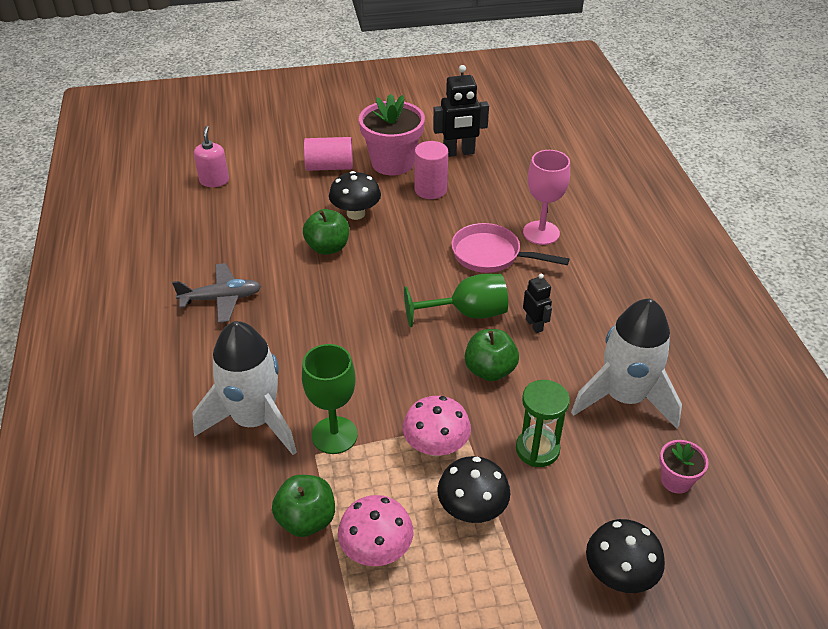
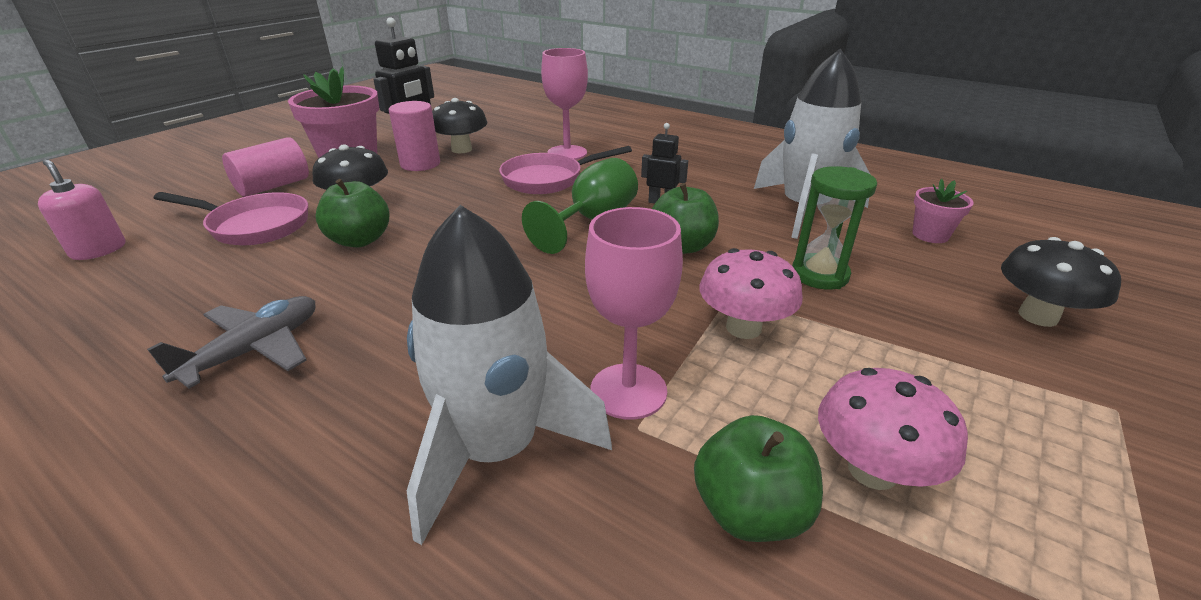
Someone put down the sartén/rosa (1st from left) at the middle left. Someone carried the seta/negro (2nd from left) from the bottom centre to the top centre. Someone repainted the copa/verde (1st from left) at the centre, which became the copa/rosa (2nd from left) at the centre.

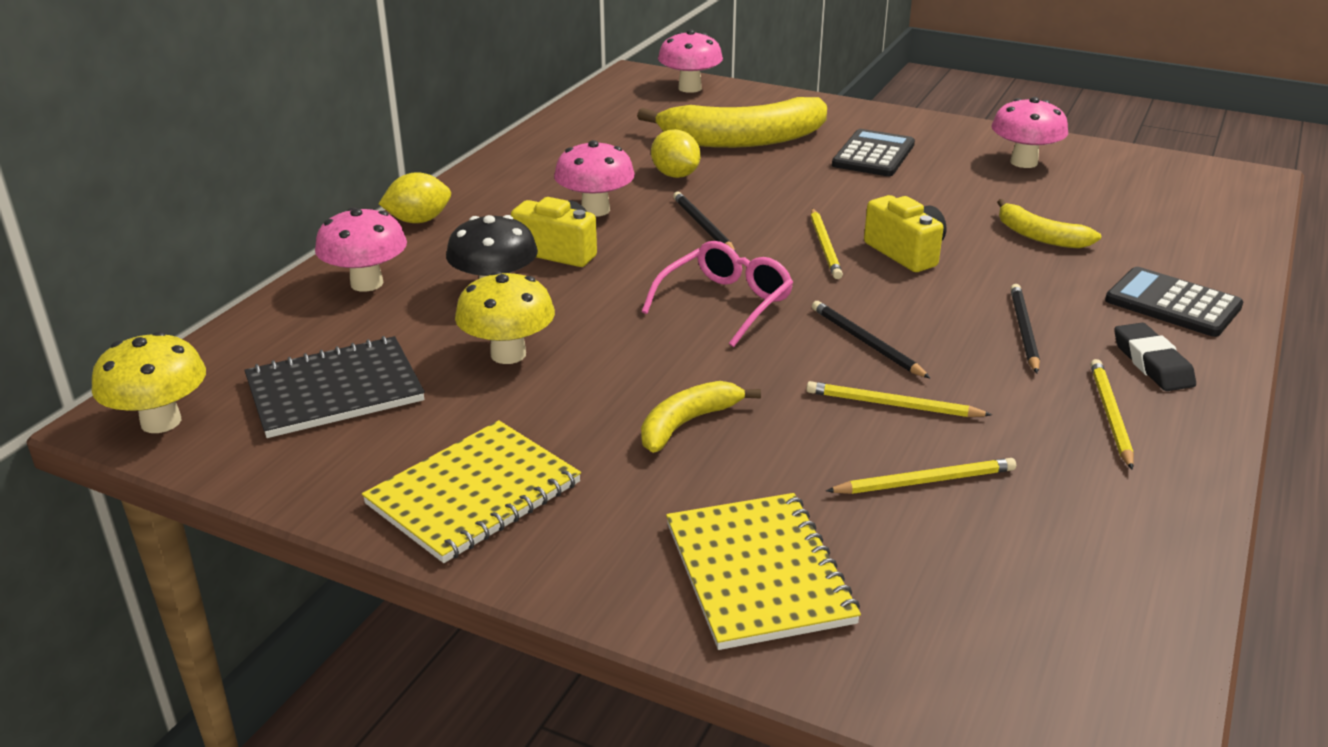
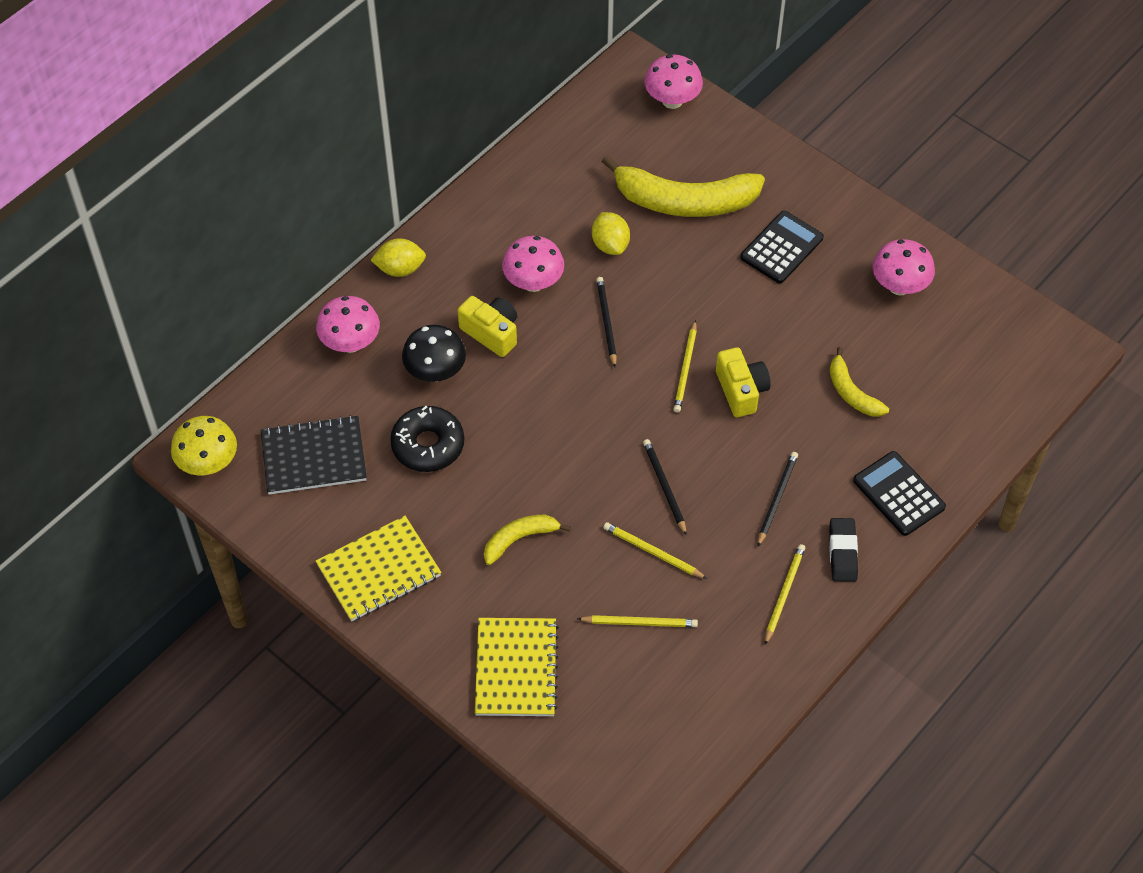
Someone took away the gafas/rosa at the centre. Someone swapped the seta/amarillo (2nd from left) at the centre for the rosquilla/negro at the centre.

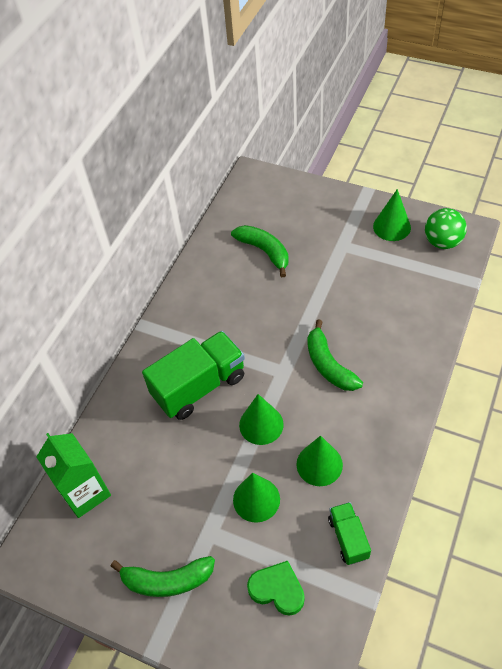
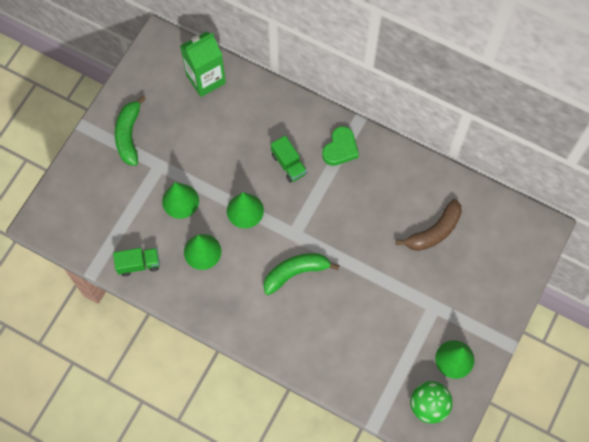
Someone carried the corazón/verde from the bottom centre to the top centre. Someone repainted the plátano/verde (2nd from left) at the centre, which became the plátano/marrón at the middle right. Someone scaled the camión/verde (1st from left in the first image) at the centre by 0.52.

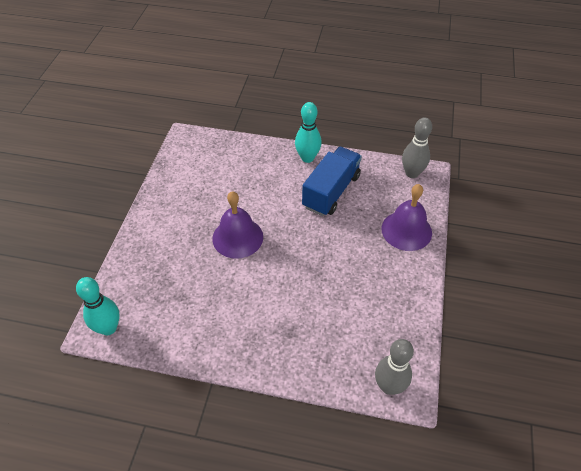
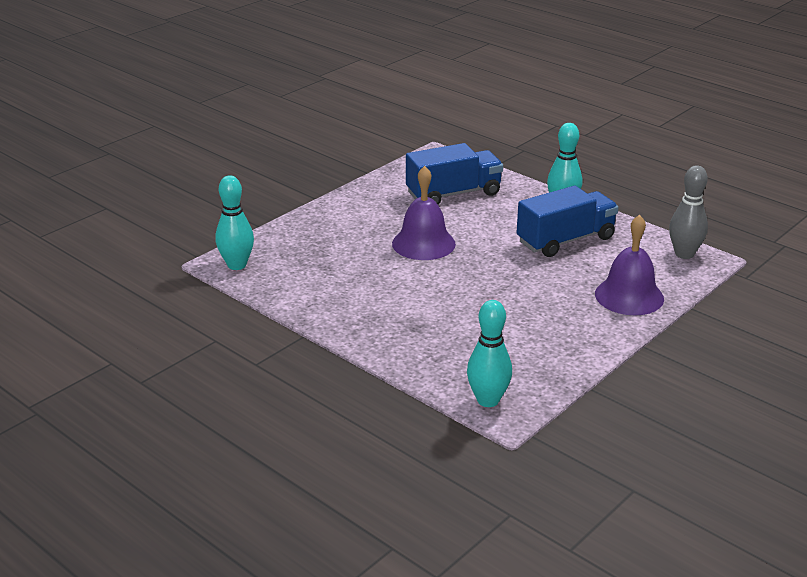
Someone put down the camión/azul (1st from left) at the top centre. Someone repainted the bolo/gris (1st from left) at the bottom right, which became the bolo/turquesa (2nd from left) at the centre.

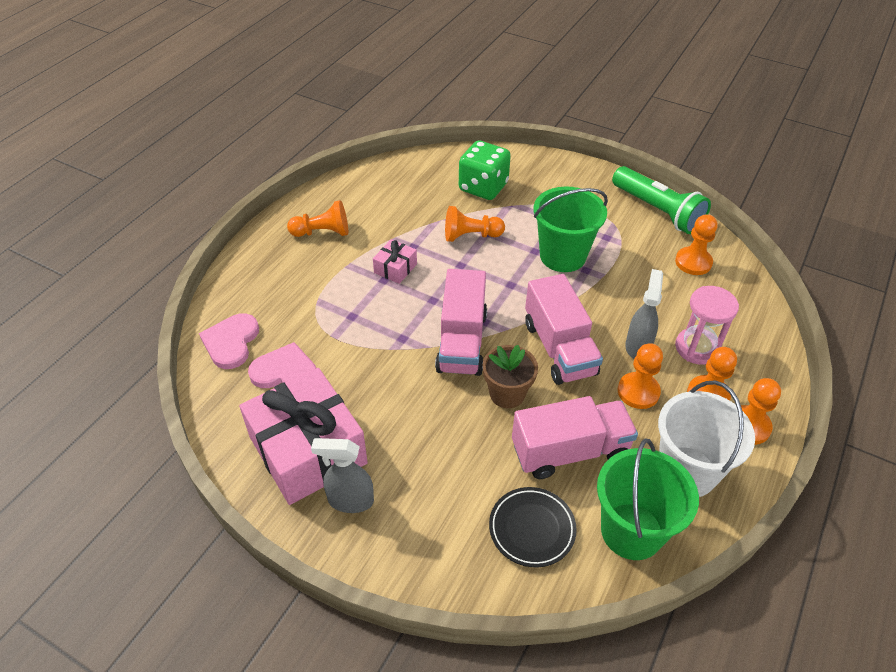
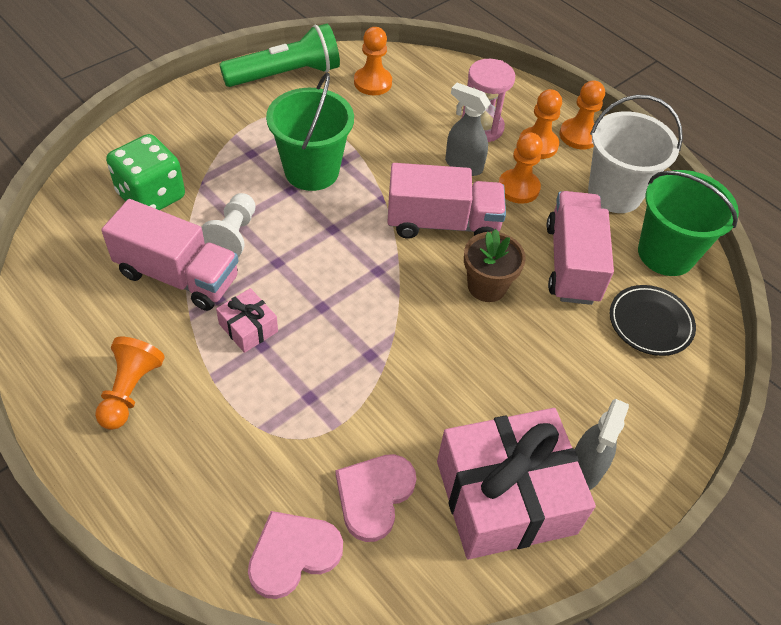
Someone carried the camión/rosa (1st from left) from the centre to the middle left. Someone repainted the peón/naranja (2nd from left) at the centre, which became the peón/blanco at the middle left. Someone rotated the corazón/rosa (1st from left) at the middle left by 120 degrees clockwise.

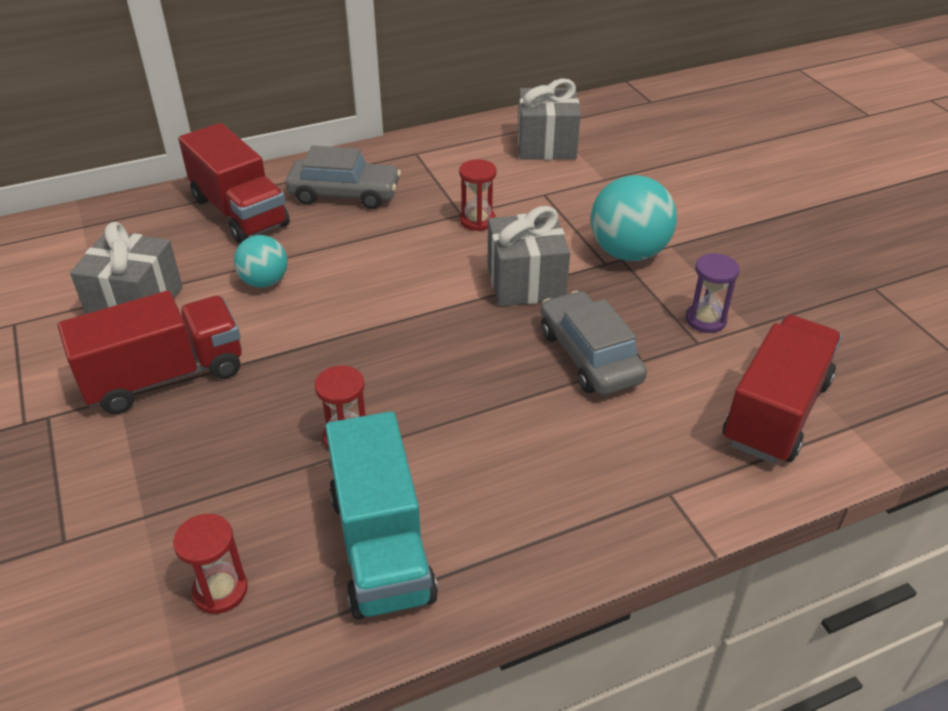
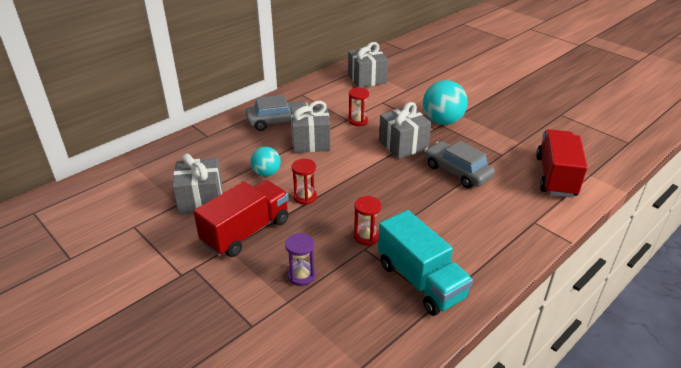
Someone took away the camión/rojo (2nd from left) at the top left. Someone put down the regalo/gris (2nd from left) at the centre. Someone carried the reloj de arena/rojo (1st from left) from the bottom left to the centre. Someone carried the reloj de arena/morado from the middle right to the bottom centre.

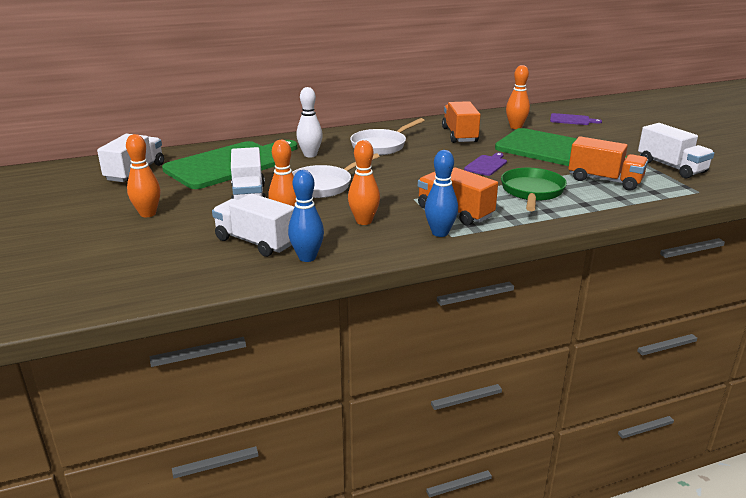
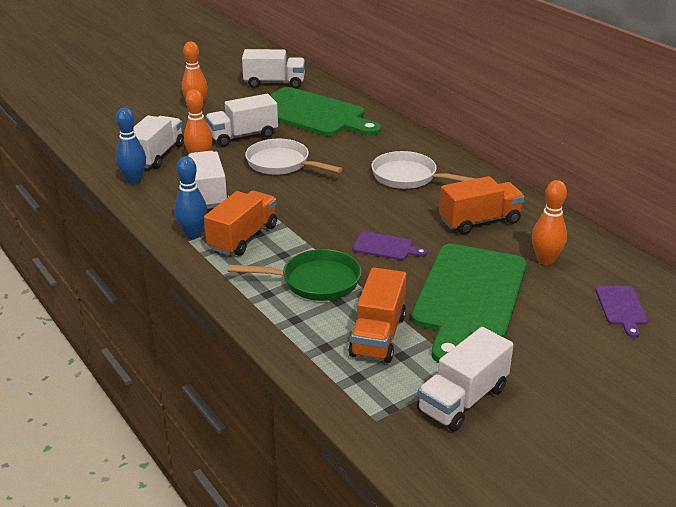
Someone took away the bolo/blanco at the top centre. Someone swapped the bolo/naranja (3rd from left) at the centre for the camión/blanco (2nd from left) at the middle left.

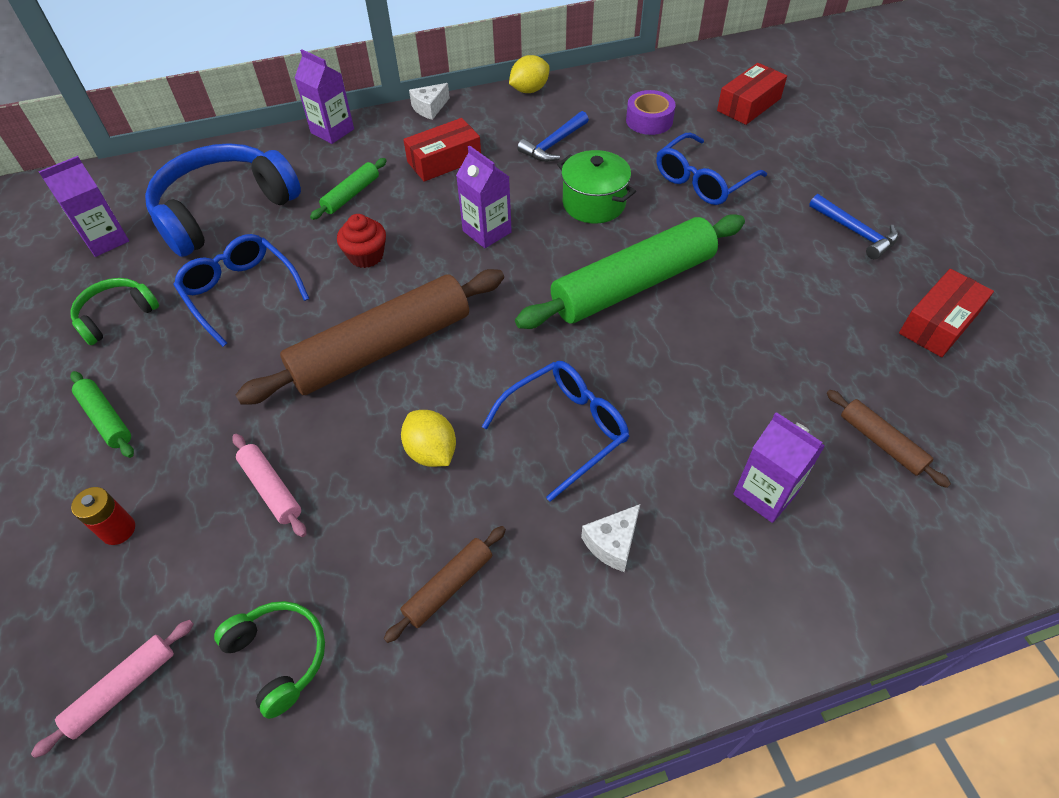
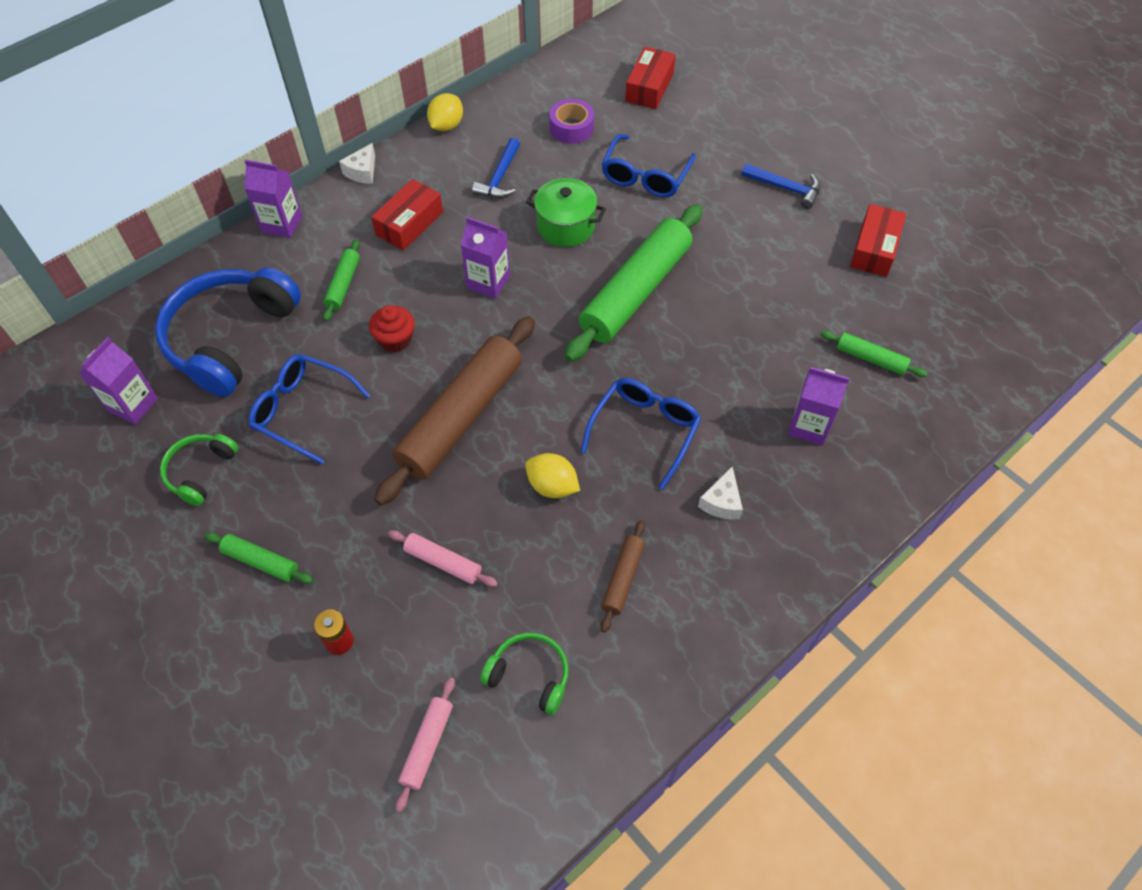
Someone repainted the rodillo/marrón (3rd from left) at the middle right, which became the rodillo/verde (4th from left) at the middle right.

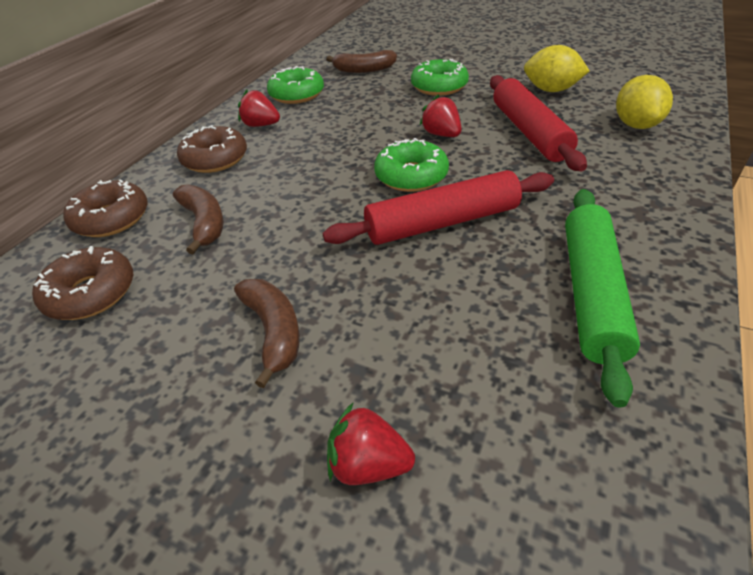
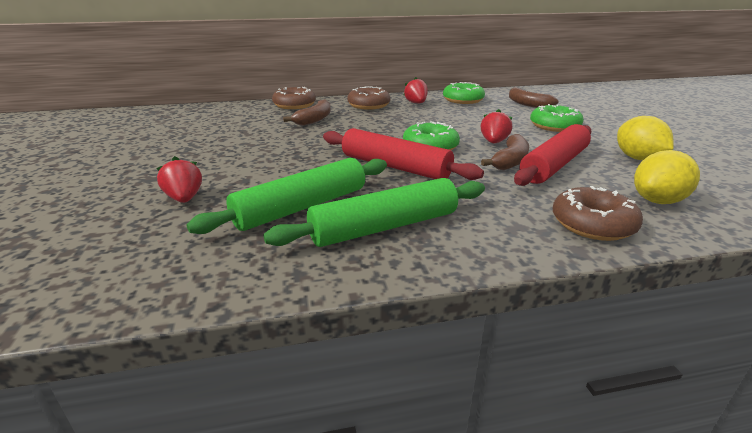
Someone put down the rodillo/verde (1st from left) at the centre. Someone carried the rosquilla/marrón (1st from left in the first image) from the middle left to the middle right. Someone carried the plátano/marrón (2nd from left) from the centre to the middle right.

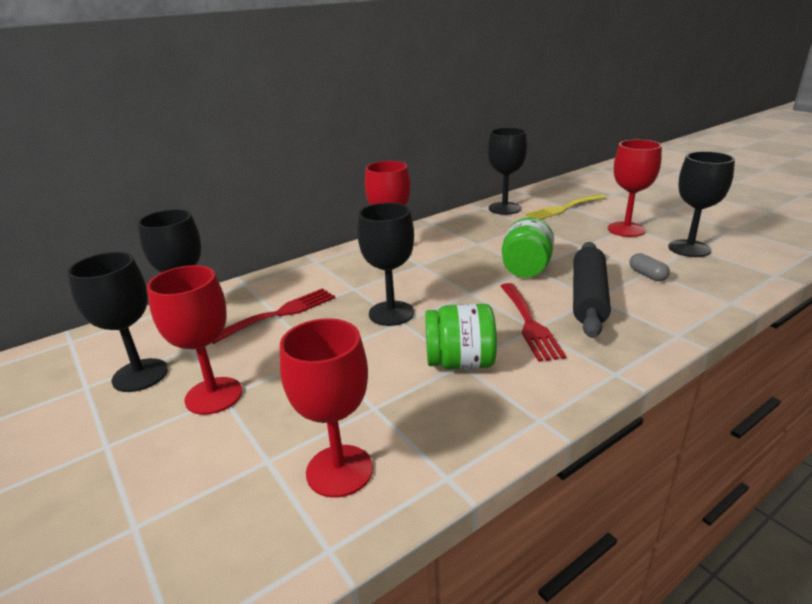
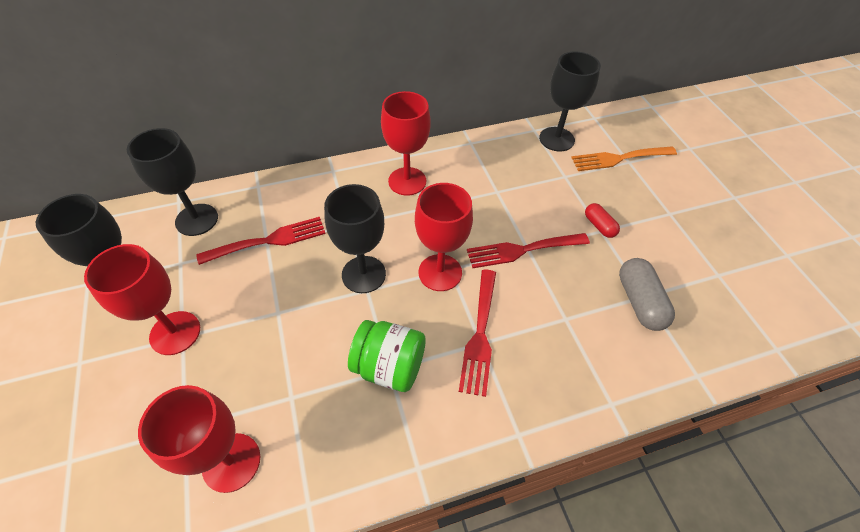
Someone took away the rodillo/negro at the middle right. Someone took away the copa/negro (5th from left) at the middle right. Someone put down the cápsula/rojo at the middle right. Someone carried the copa/rojo (4th from left) from the top right to the centre. Someone swapped the tarro/verde (2nd from left) at the centre for the tenedor/rojo (3rd from left) at the centre. Someone repainted the tenedor/amarillo at the middle right, which became the tenedor/naranja at the top right. Someone scaled the cápsula/gris at the middle right by 1.67.

